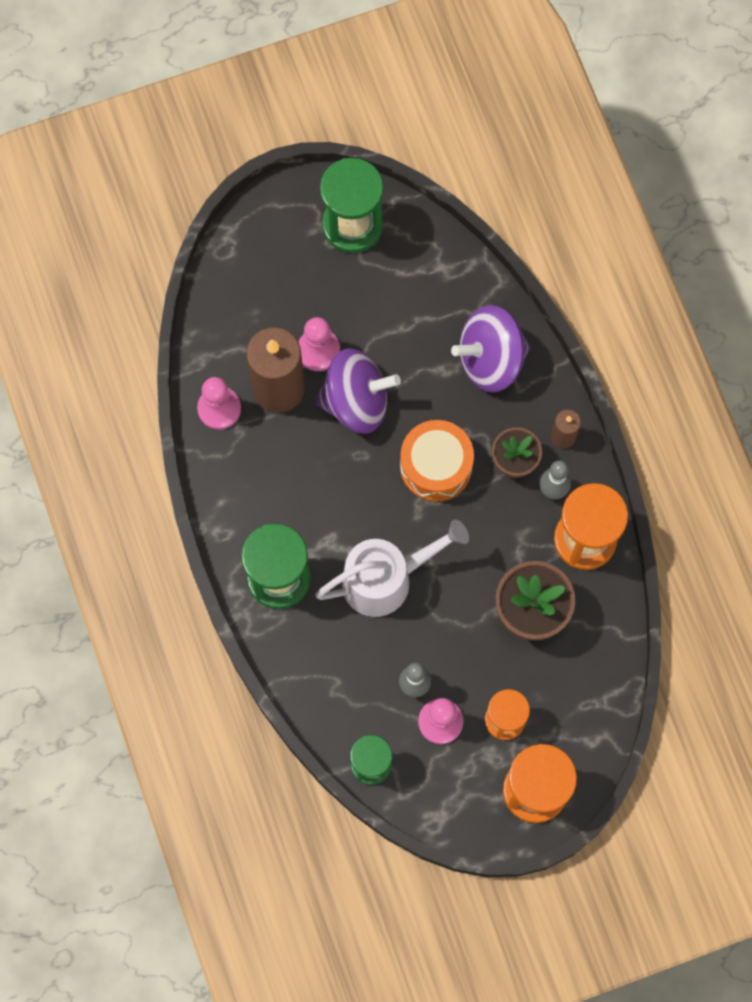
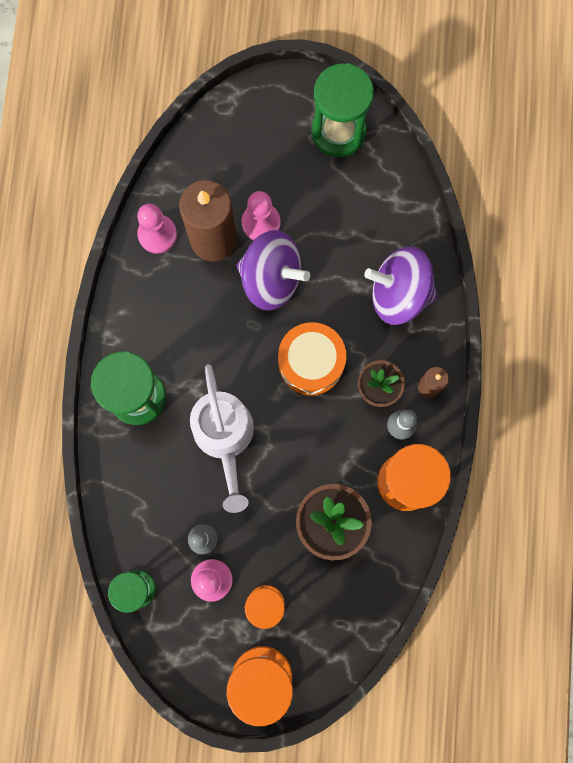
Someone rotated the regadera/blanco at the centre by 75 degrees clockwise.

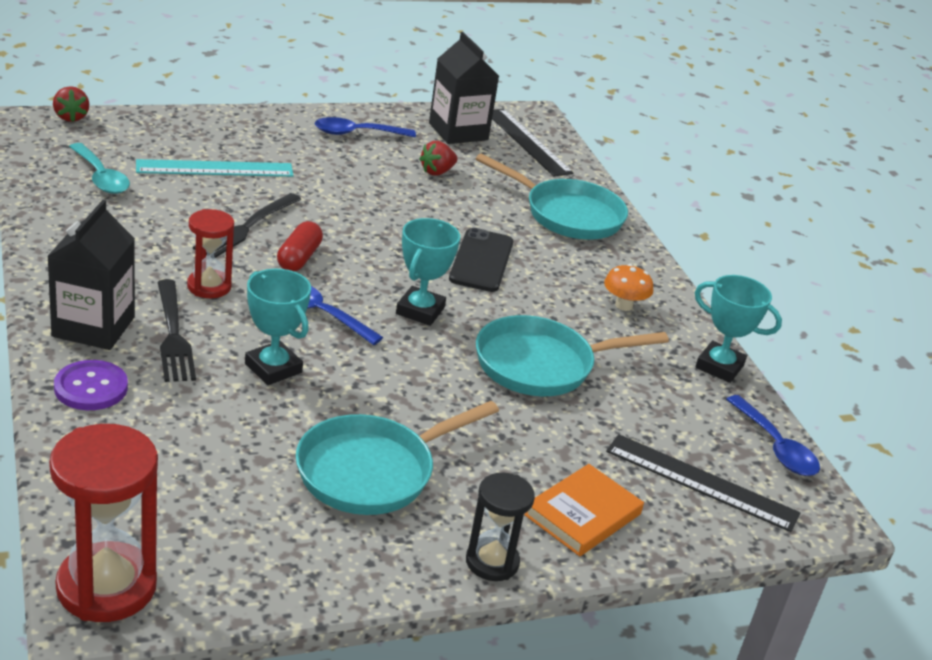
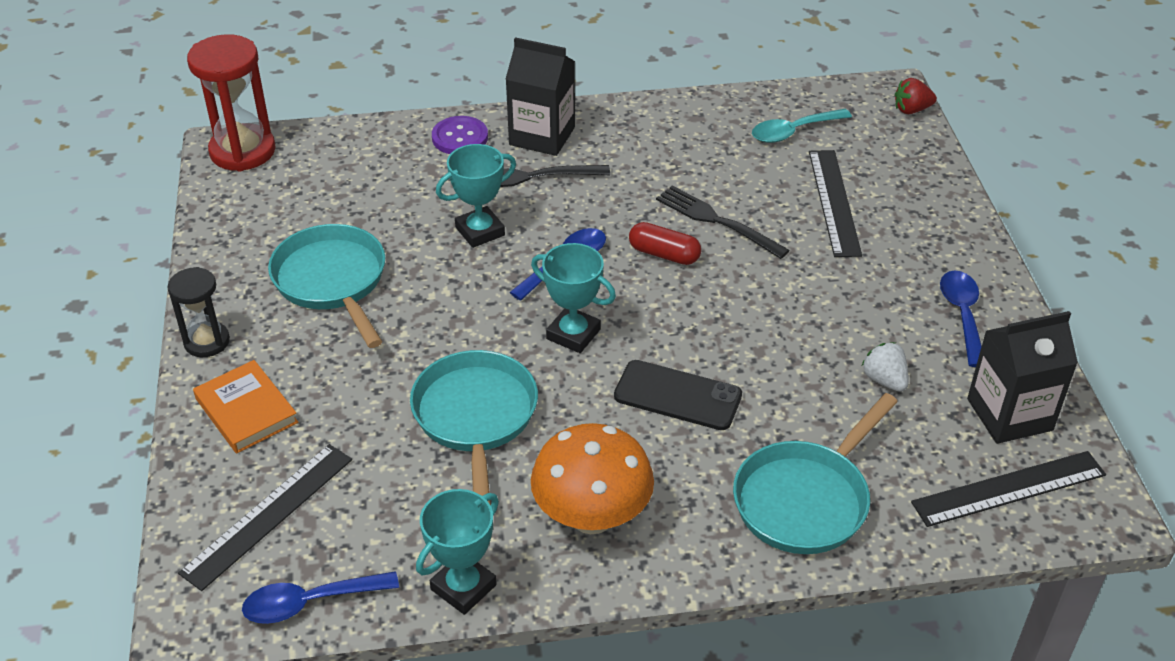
Someone took away the reloj de arena/rojo (2nd from left) at the middle left. Someone repainted the regla/turquesa at the top left, which became the regla/negro (2nd from left) at the top right. Someone repainted the fresa/rojo (2nd from left) at the top centre, which became the fresa/blanco at the middle right. Someone scaled the seta/naranja at the middle right by 1.96.

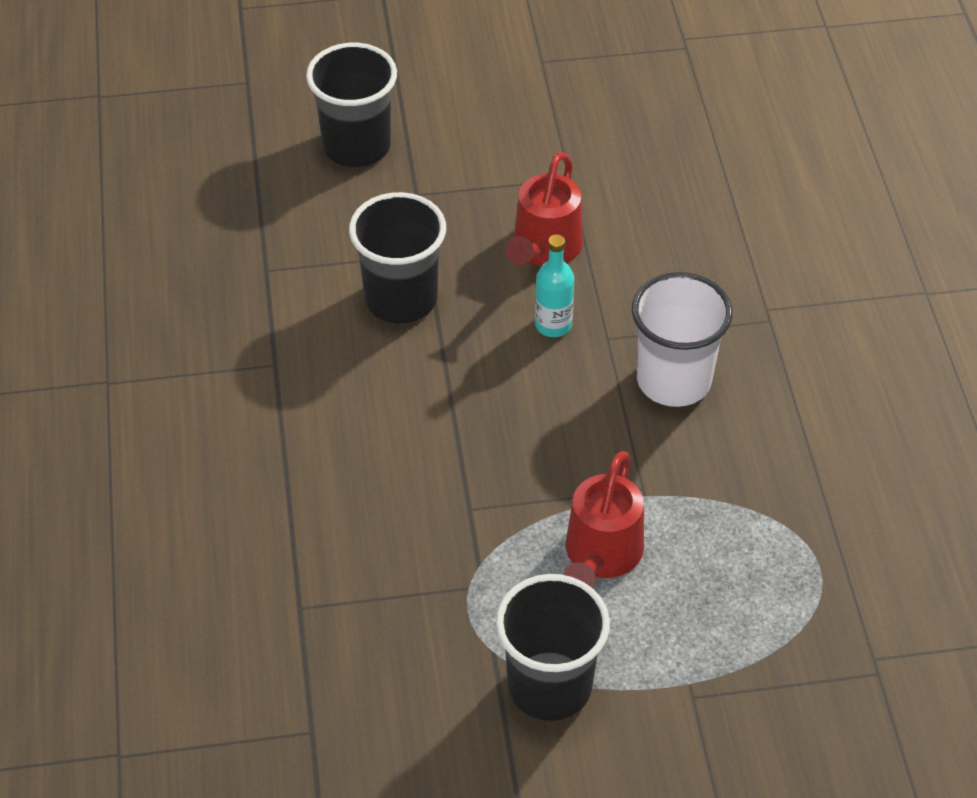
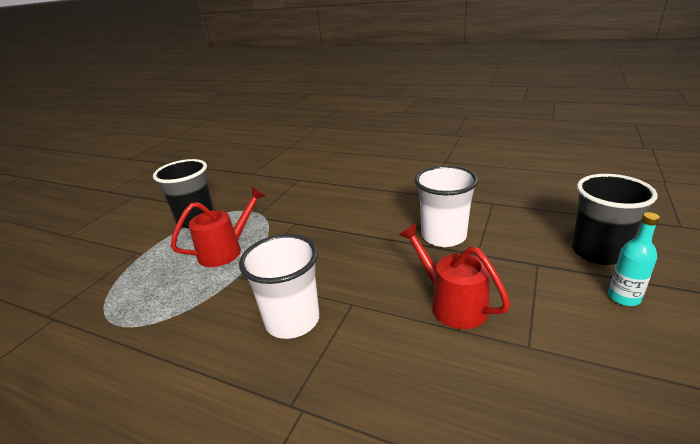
Someone carried the botella/turquesa from the centre to the middle right. Someone repainted the vaso/negro (2nd from left) at the top centre, which became the vaso/blanco (2nd from left) at the centre. Someone rotated the regadera/rojo (2nd from left in the first image) at the centre by 90 degrees clockwise.

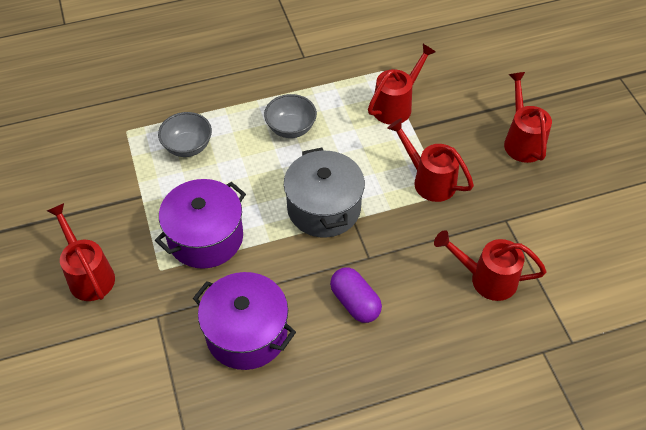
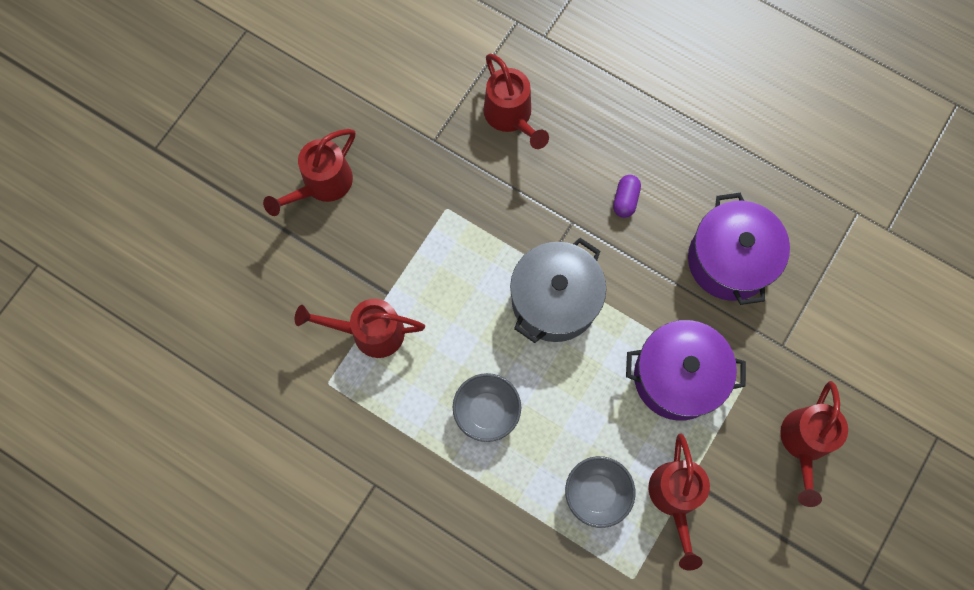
Someone carried the regadera/rojo (3rd from left in the first image) from the centre to the bottom right. Someone scaled the cápsula/morado at the bottom centre by 0.66.

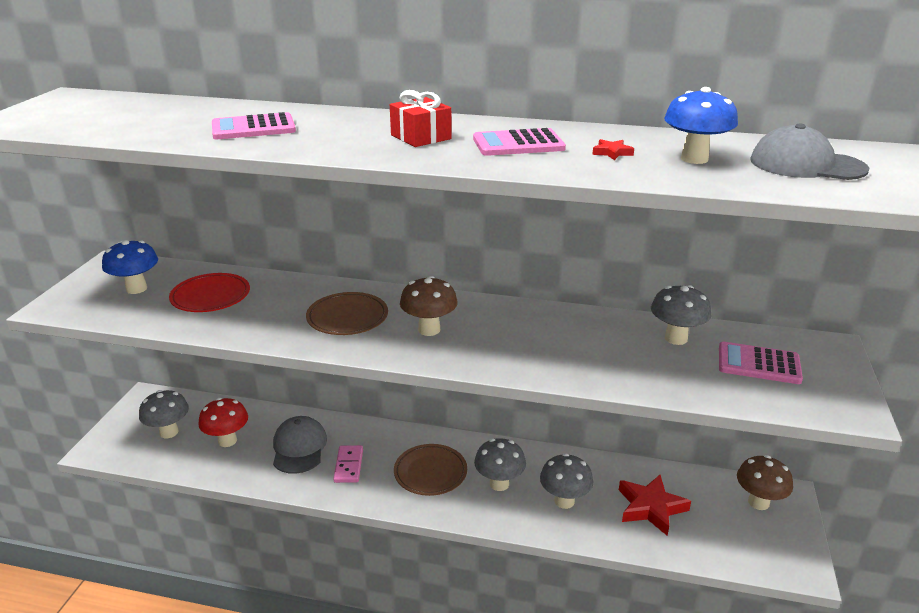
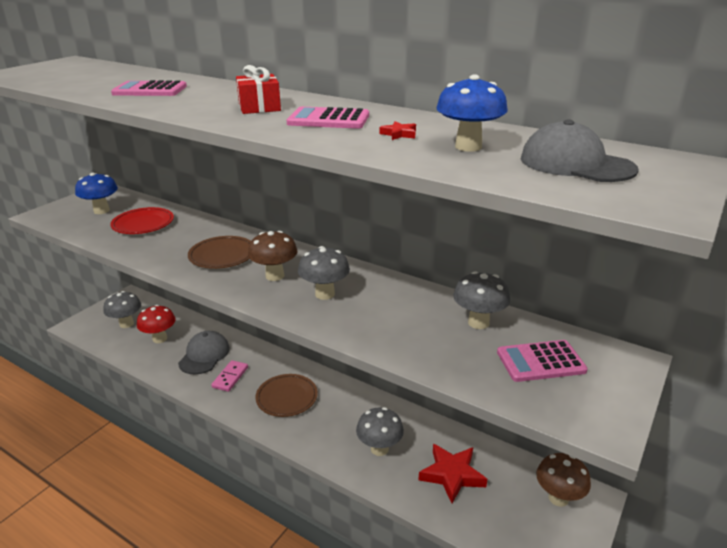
Someone carried the seta/gris (2nd from left) from the bottom centre to the centre. Someone rotated the calculadora/rosa (3rd from left) at the middle right by 45 degrees counterclockwise.

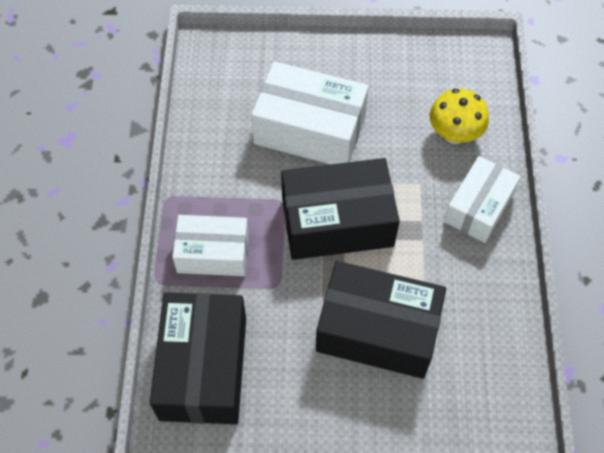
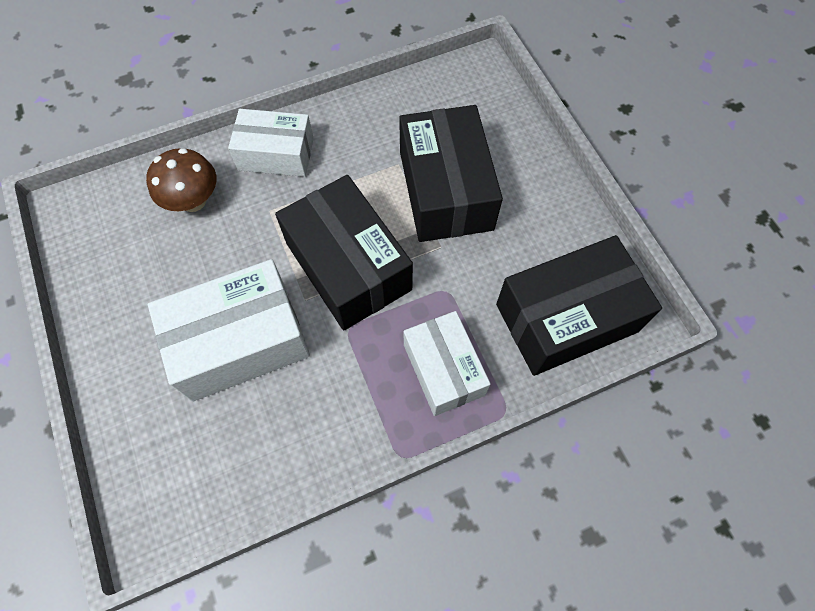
Someone repainted the seta/amarillo at the top right, which became the seta/marrón at the top left. Someone rotated the caja/blanco (2nd from left in the first image) at the top centre by 75 degrees clockwise.

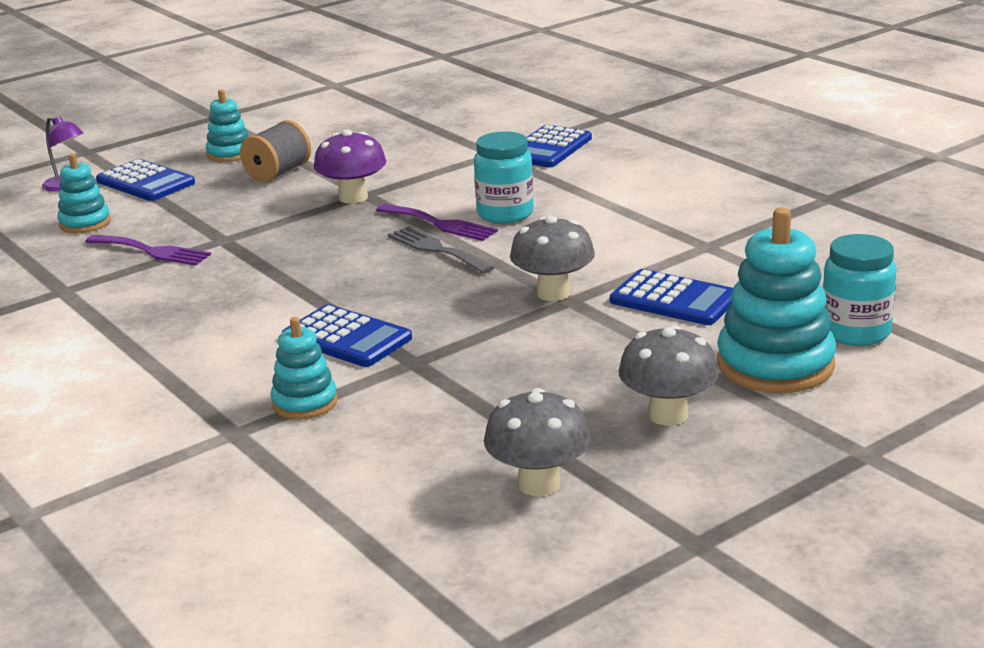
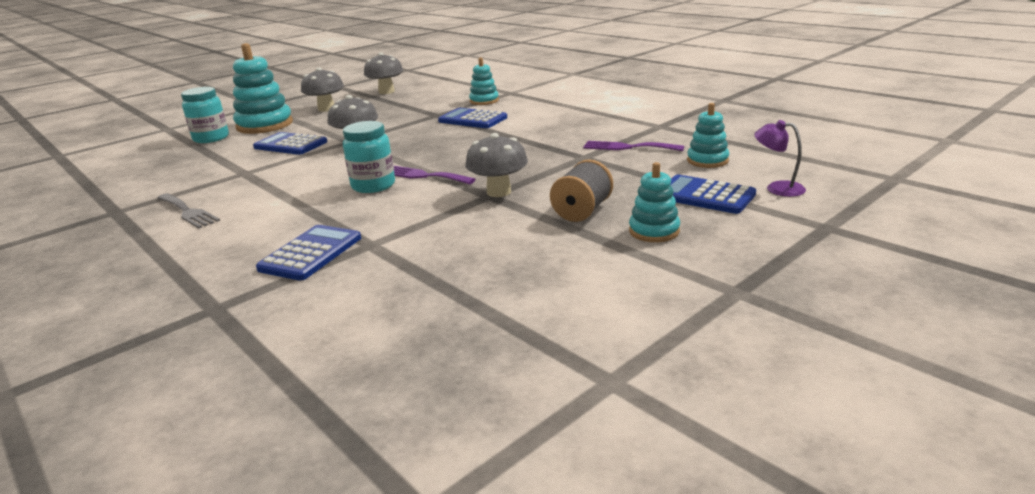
Someone carried the tenedor/gris from the centre to the middle left. Someone repainted the seta/morado at the top centre, which became the seta/gris (4th from left) at the centre.

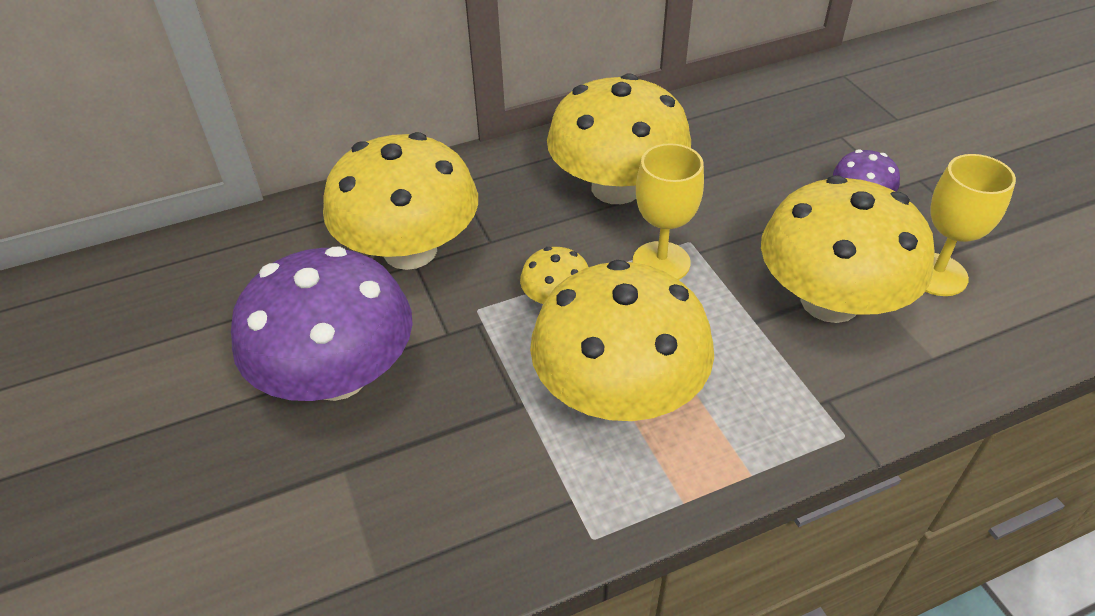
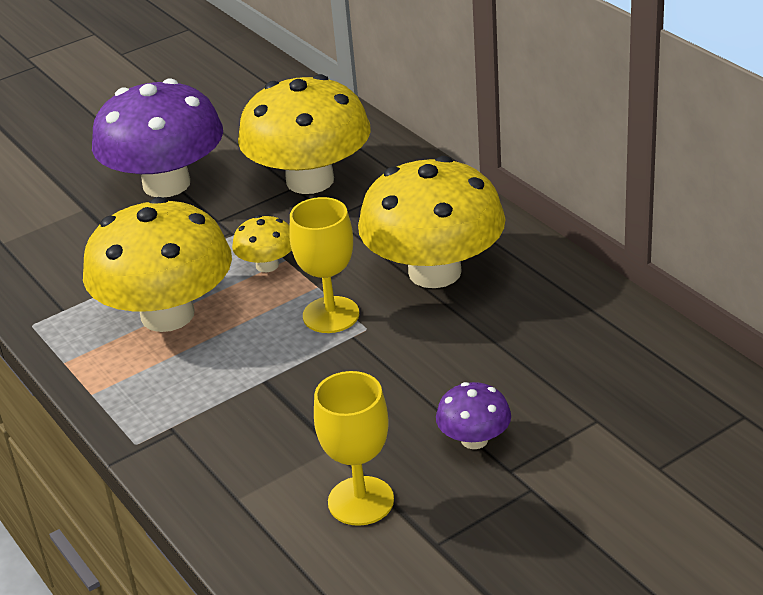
Someone took away the seta/amarillo (5th from left) at the middle right.

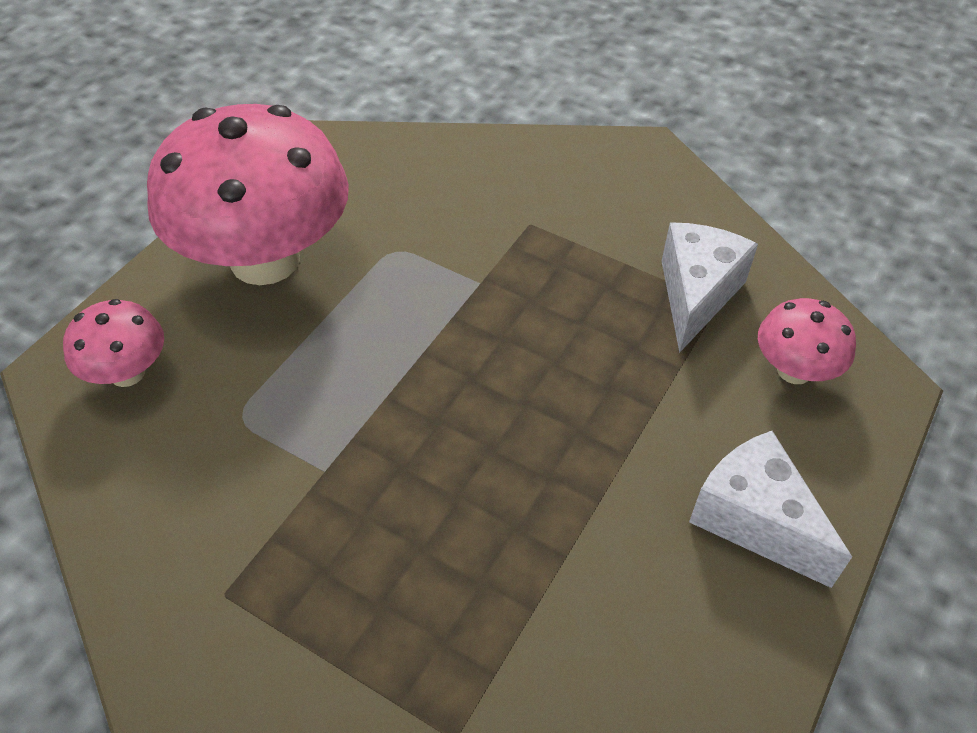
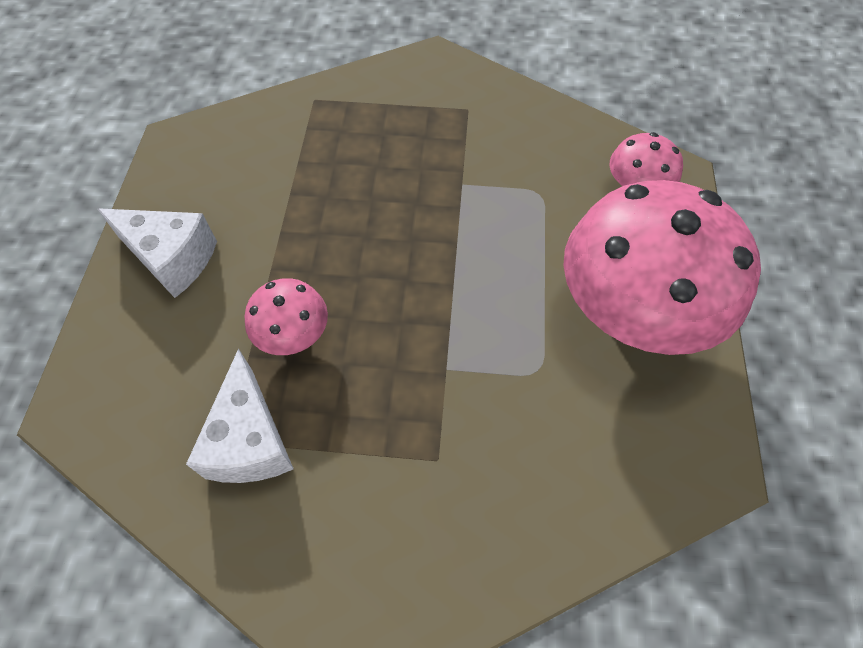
Someone carried the seta/rosa (3rd from left in the first image) from the middle right to the middle left.

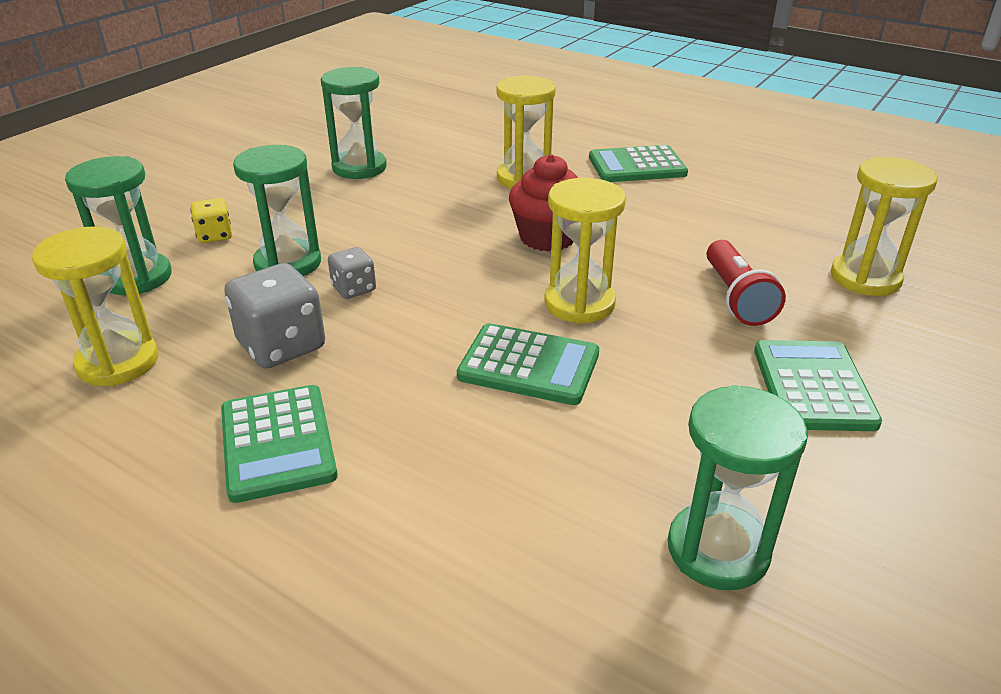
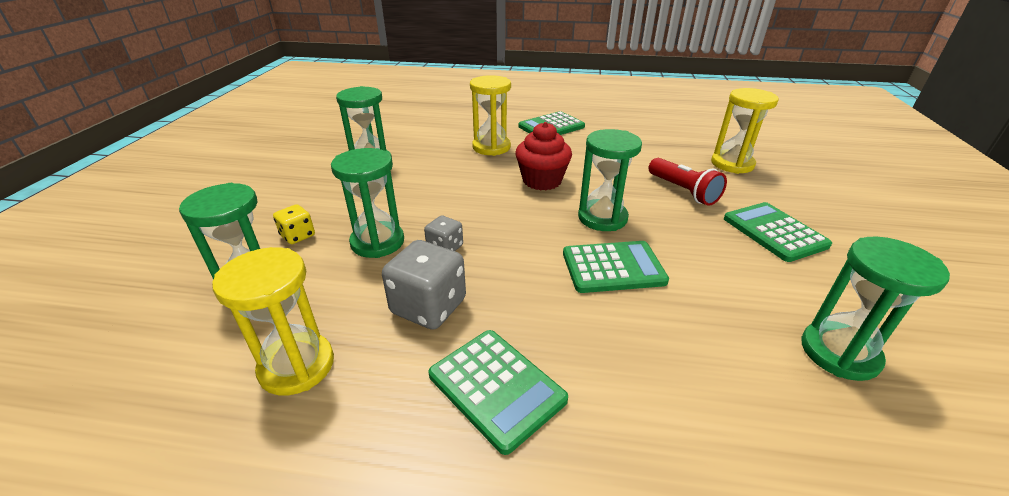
Someone repainted the reloj de arena/amarillo (3rd from left) at the centre, which became the reloj de arena/verde (4th from left) at the centre.

